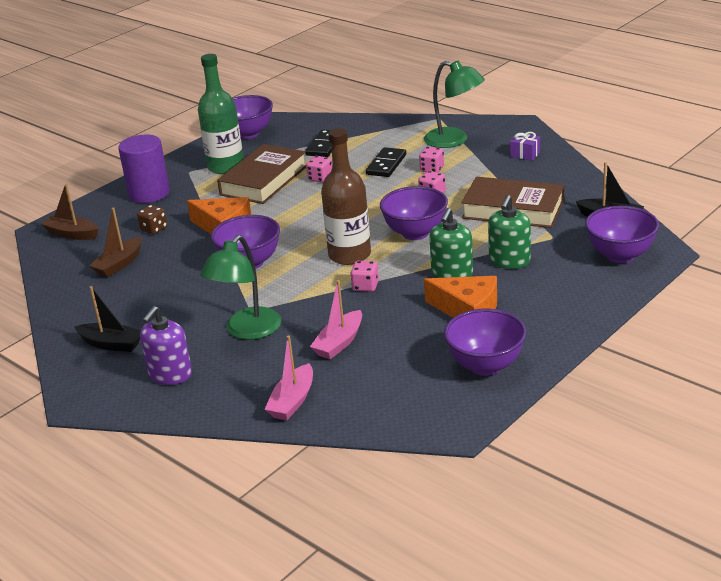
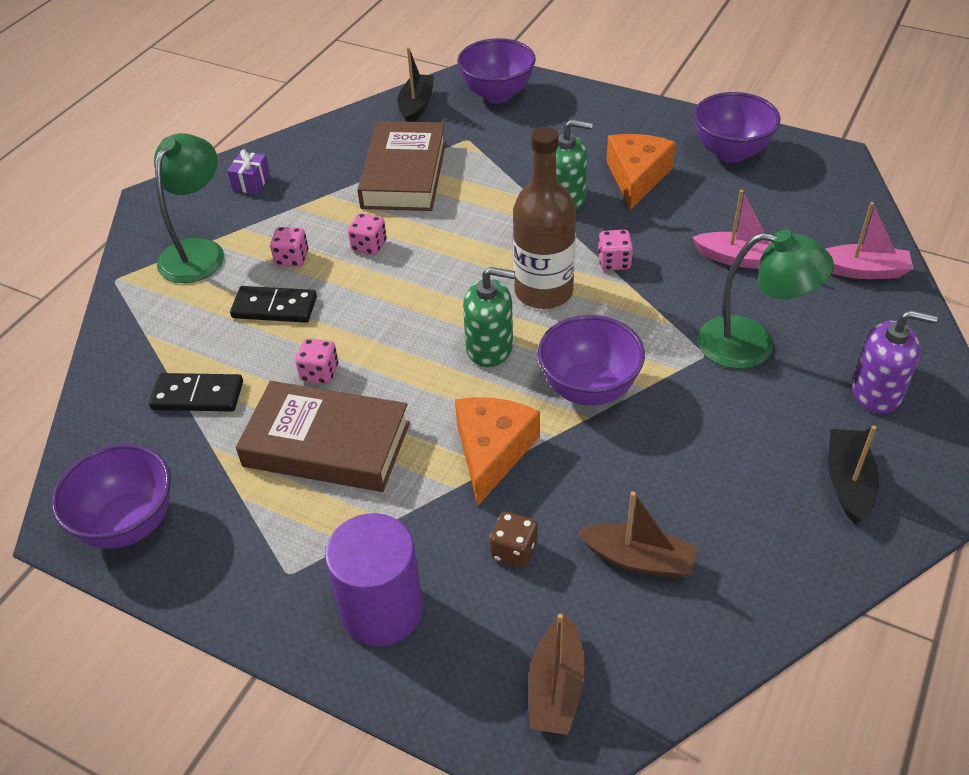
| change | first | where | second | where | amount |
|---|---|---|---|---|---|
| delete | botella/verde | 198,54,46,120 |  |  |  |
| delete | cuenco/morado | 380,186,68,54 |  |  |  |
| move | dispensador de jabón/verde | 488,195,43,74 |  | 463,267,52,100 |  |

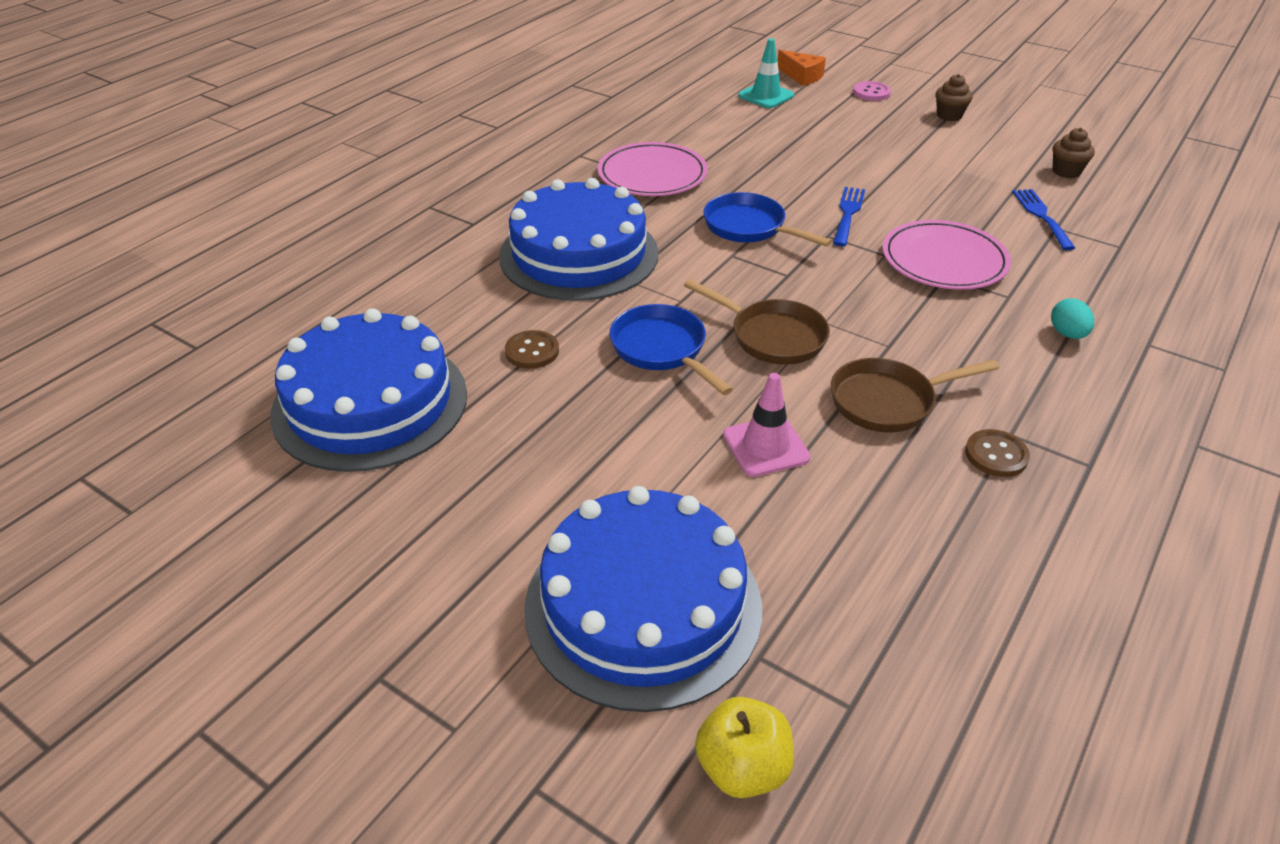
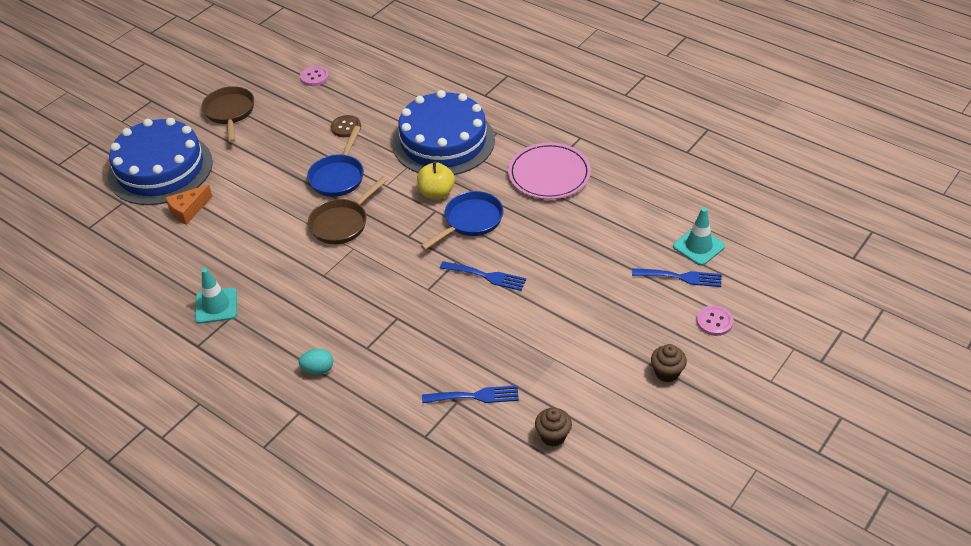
| change | first | where | second | where | amount |
|---|---|---|---|---|---|
| delete | cono de tráfico/rosa | 723,373,88,104 |  |  |  |
| delete | plato/rosa | 882,220,129,70 |  |  |  |
| insert |  |  | tenedor/azul | 632,268,90,19 |  |
| move | manzana/amarillo | 695,697,99,101 |  | 417,162,38,37 |  |
| move | queso/naranja | 777,50,49,36 |  | 165,185,48,40 |  |
| move | sartén/marrón | 831,358,168,74 |  | 202,86,52,56 |  |
| replace | tarta/azul | 270,308,197,164 | botón/rosa | 300,66,29,20 |  |
| replace | botón/marrón | 965,429,65,48 | cono de tráfico/turquesa | 195,268,42,56 |  |
| rotate | sartén/azul | 610,304,123,91 |  | 307,126,57,71 | 135 degrees clockwise |

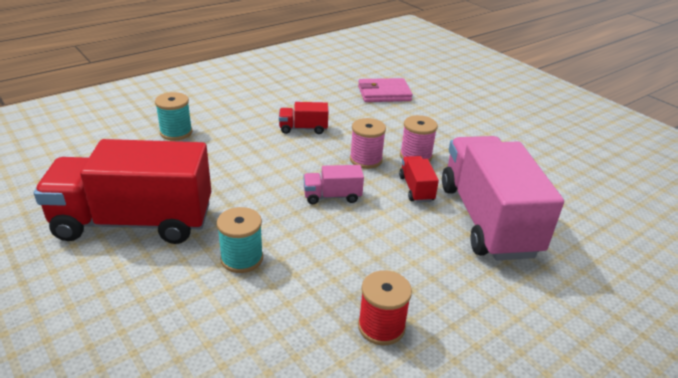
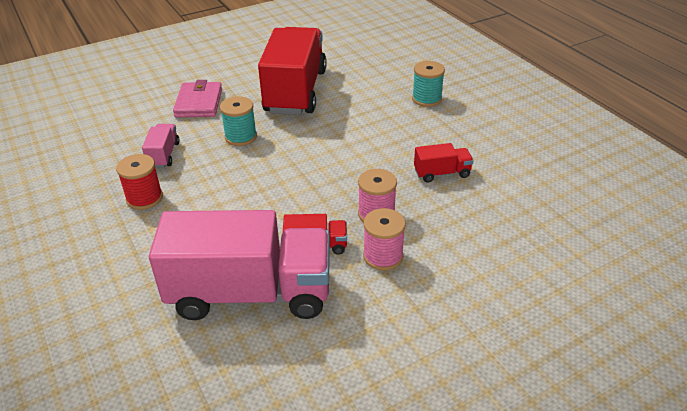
| change | first | where | second | where | amount |
|---|---|---|---|---|---|
| move | camión/rosa | 303,165,61,39 |  | 142,124,38,44 |  |
| move | cartera/rosa | 358,78,55,24 |  | 173,80,49,37 |  |
| rotate | camión/rojo | 279,102,49,32 |  | 414,143,60,40 | 75 degrees clockwise |

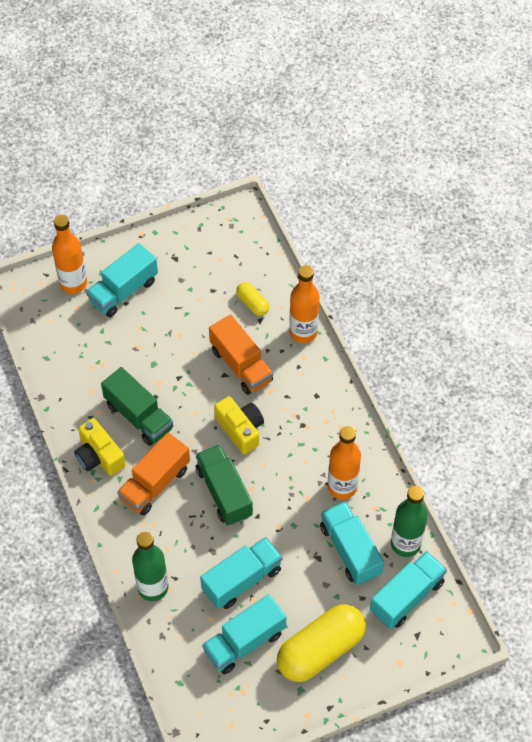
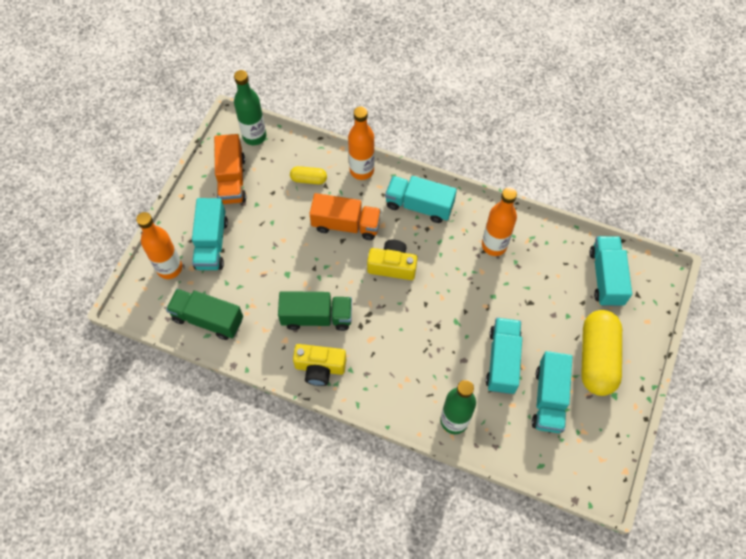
| change | first | where | second | where | amount |
|---|---|---|---|---|---|
| move | camión/naranja | 117,433,73,83 |  | 214,134,32,70 |  |
| move | camión/verde | 196,444,57,82 |  | 166,289,77,51 |  |
| move | camión/turquesa | 320,501,64,84 |  | 385,176,72,47 |  |
| move | botella/verde | 391,486,37,71 |  | 234,70,32,75 |  |

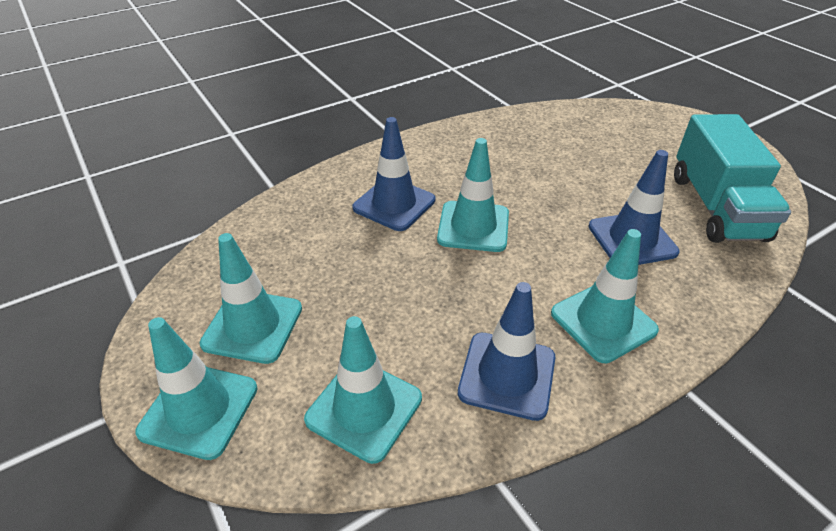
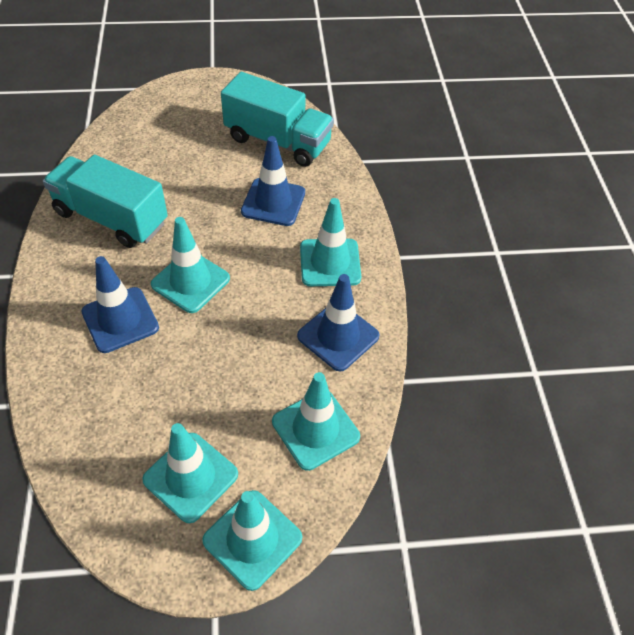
| change | first | where | second | where | amount |
|---|---|---|---|---|---|
| insert |  |  | camión/turquesa | 43,155,125,93 |  |

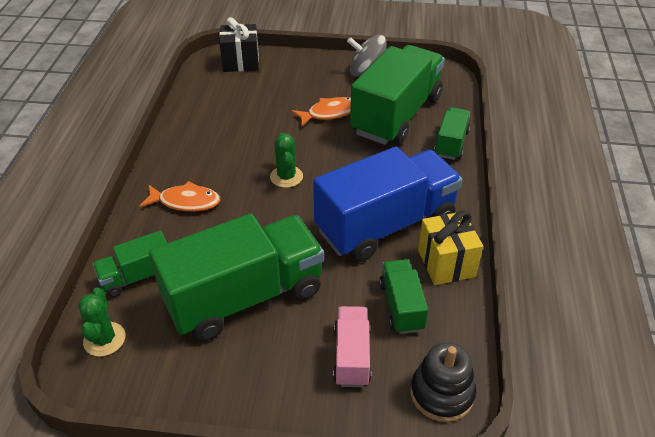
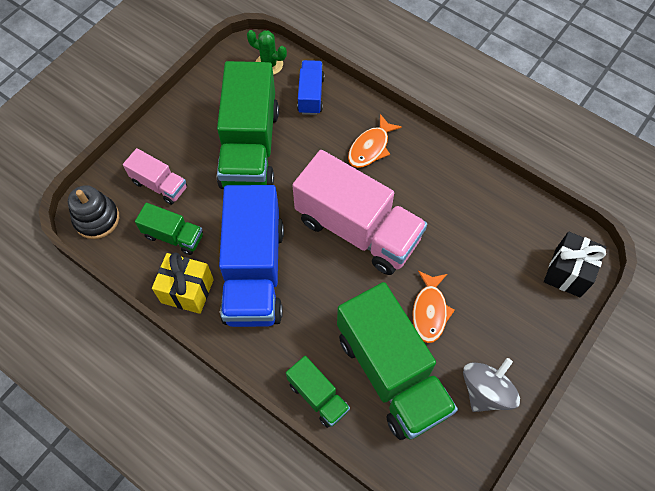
| change | first | where | second | where | amount |
|---|---|---|---|---|---|
| replace | cactus/verde | 270,133,33,55 | camión/rosa | 292,150,135,125 |  |
| recolor | camión/verde | 93,231,74,66 | camión/azul | 297,60,28,55 |  |

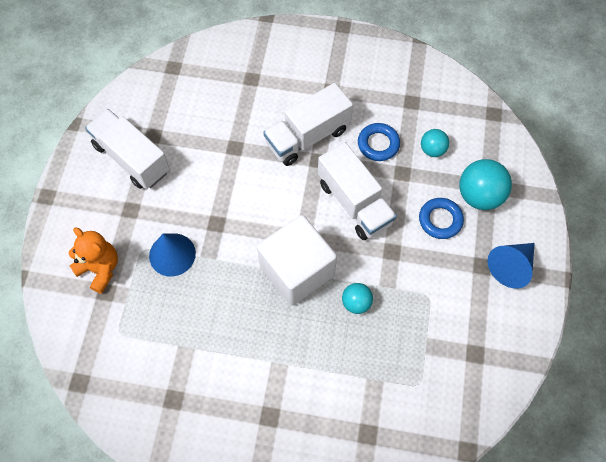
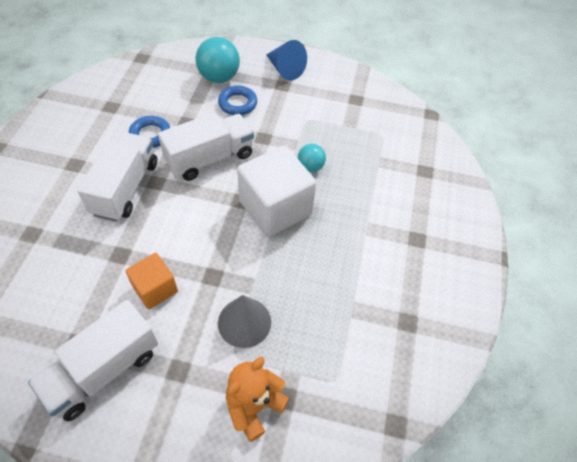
| change | first | where | second | where | amount |
|---|---|---|---|---|---|
| delete | pelota/turquesa | 421,129,28,28 |  |  |  |
| insert |  |  | cubo/naranja | 126,253,52,56 |  |
| recolor | cono/azul | 149,233,47,44 | cono/gris | 218,295,53,53 |  |
| rotate | camión/blanco | 263,83,90,83 |  | 77,132,80,90 | 135 degrees counterclockwise |

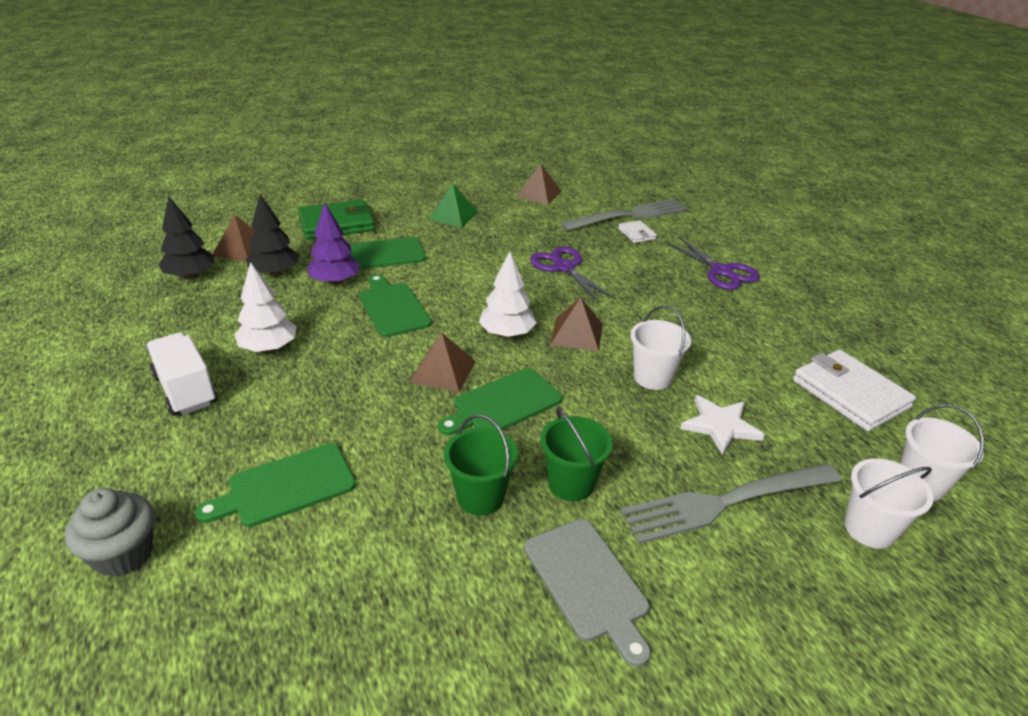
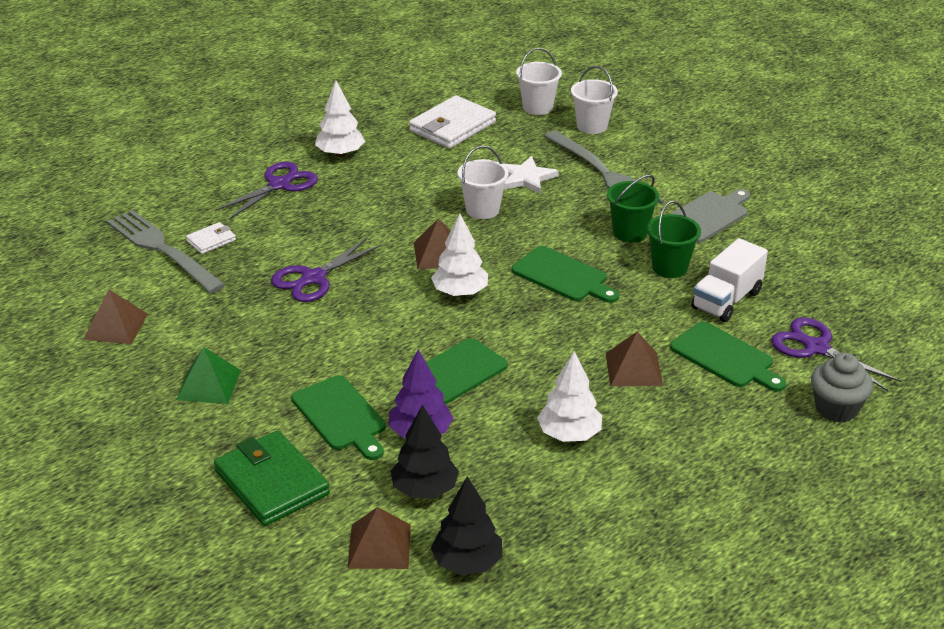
| change | first | where | second | where | amount |
|---|---|---|---|---|---|
| insert |  |  | árbol/blanco | 315,81,50,76 |  |
| insert |  |  | tijeras/morado | 771,317,130,75 |  |
| move | camión/blanco | 146,332,72,84 |  | 691,238,77,84 |  |
| move | pirámide/marrón | 410,333,66,59 |  | 606,332,57,54 |  |

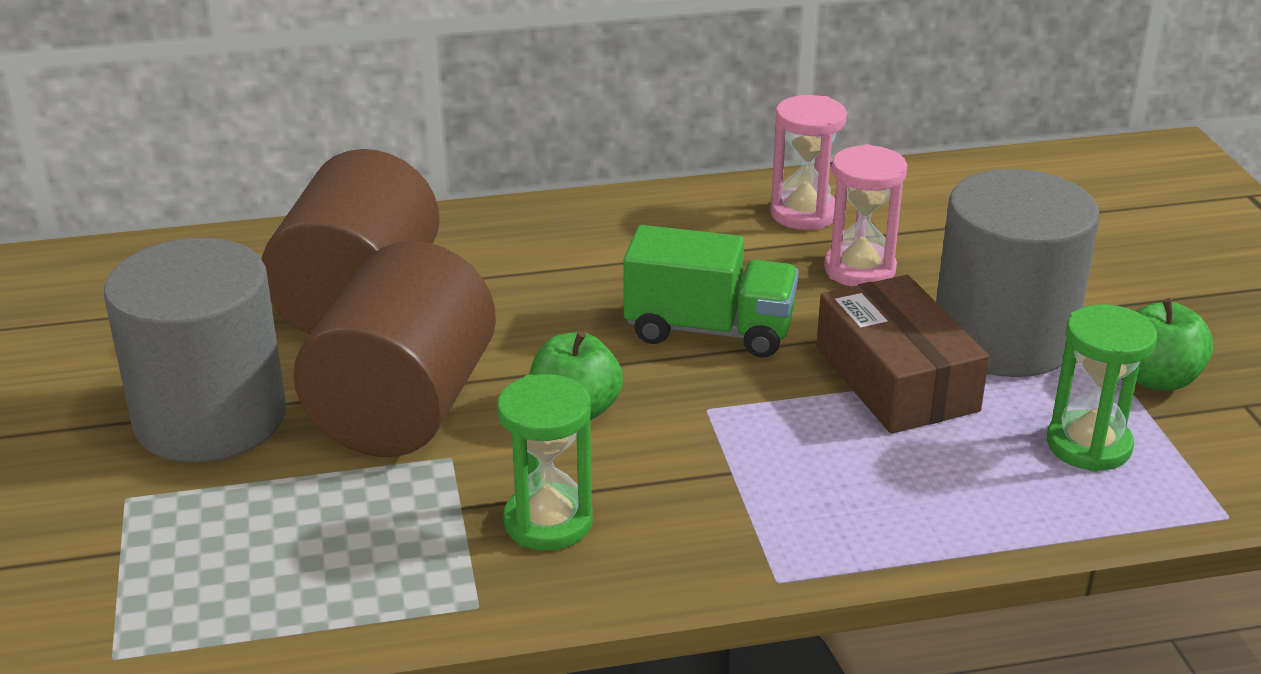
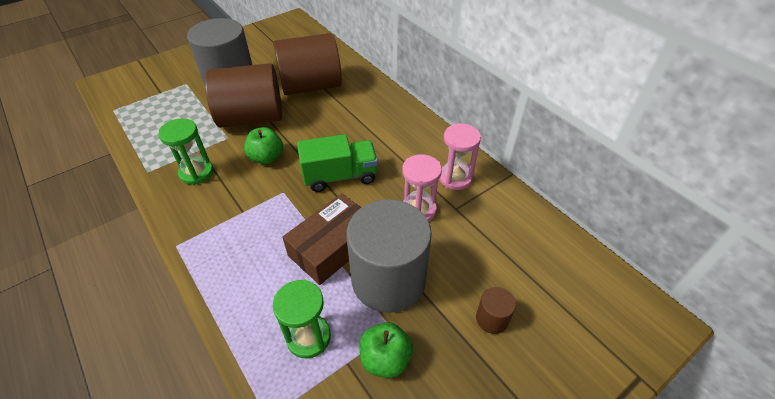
| change | first | where | second | where | amount |
|---|---|---|---|---|---|
| insert |  |  | cilindro/marrón | 476,287,40,47 |  |
| rotate | camión/verde | 623,225,176,133 |  | 297,134,81,58 | 90 degrees counterclockwise |

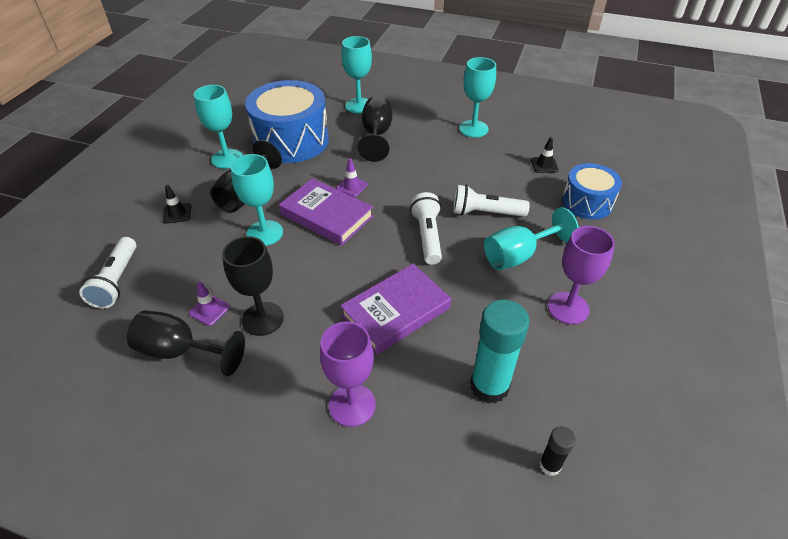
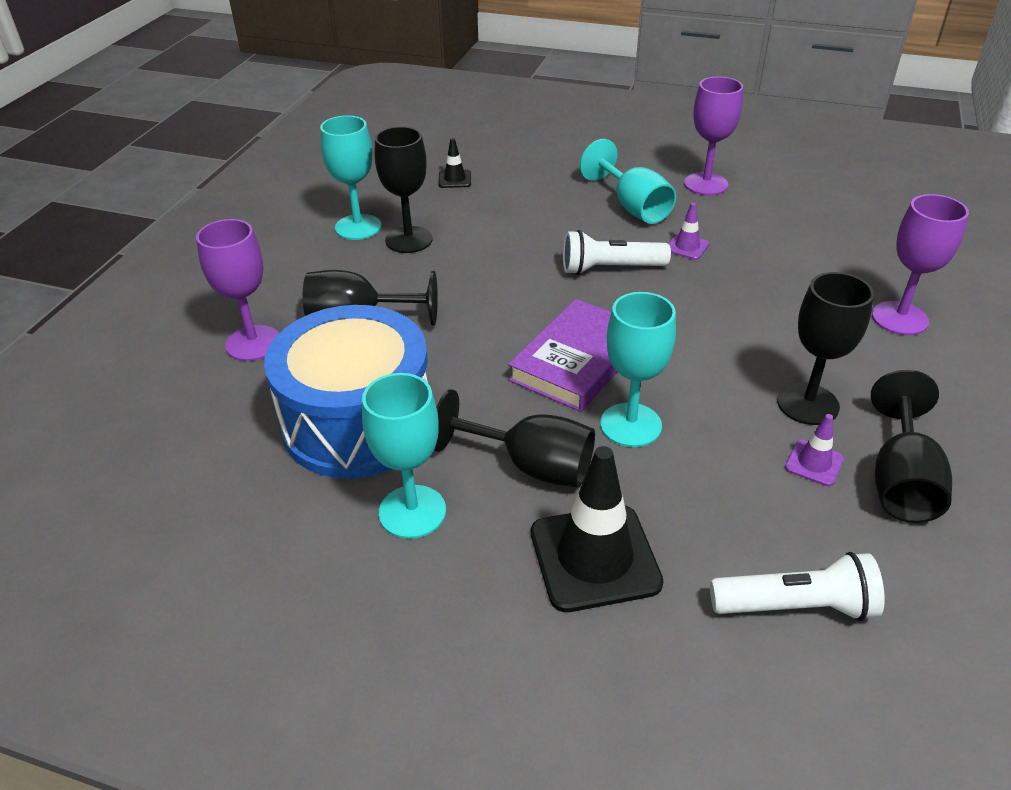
| change | first | where | second | where | amount |
|---|---|---|---|---|---|
| delete | libro/morado | 340,264,111,90 |  |  |  |
| delete | lámpara de mano/blanco | 453,185,77,32 |  |  |  |
| delete | barra de pegamento/turquesa | 470,299,60,104 |  |  |  |
| delete | barra de pegamento/negro | 539,426,37,50 |  |  |  |
| delete | tambor/azul | 562,163,60,56 |  |  |  |
| insert |  |  | copa/negro | 375,126,58,127 |  |
| move | cono de tráfico/morado | 336,158,32,39 |  | 668,203,42,57 |  |
| recolor | copa/turquesa | 341,36,31,78 | copa/morado | 196,219,83,142 |  |
| resize | cono de tráfico/negro | 163,185,28,39 |  | 531,446,133,166 | x2.11 |

